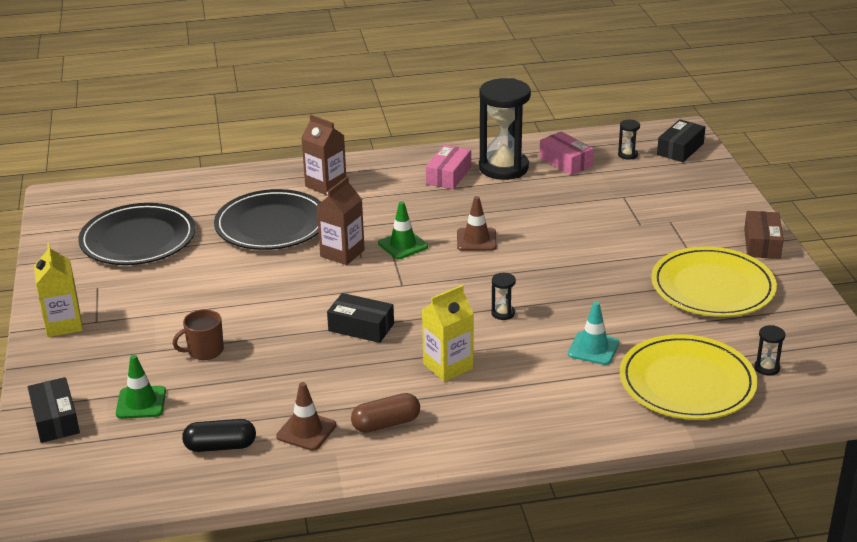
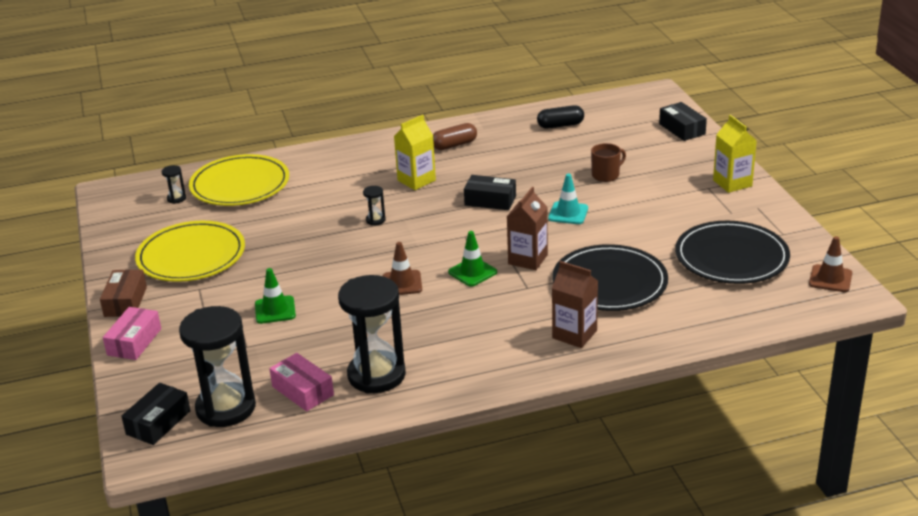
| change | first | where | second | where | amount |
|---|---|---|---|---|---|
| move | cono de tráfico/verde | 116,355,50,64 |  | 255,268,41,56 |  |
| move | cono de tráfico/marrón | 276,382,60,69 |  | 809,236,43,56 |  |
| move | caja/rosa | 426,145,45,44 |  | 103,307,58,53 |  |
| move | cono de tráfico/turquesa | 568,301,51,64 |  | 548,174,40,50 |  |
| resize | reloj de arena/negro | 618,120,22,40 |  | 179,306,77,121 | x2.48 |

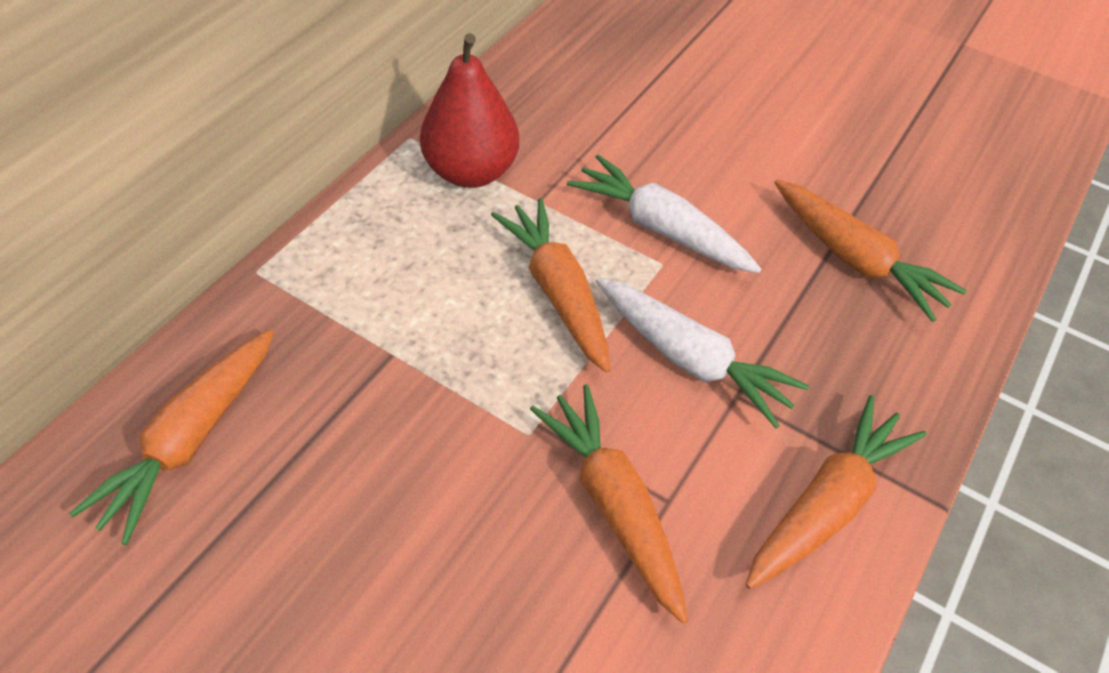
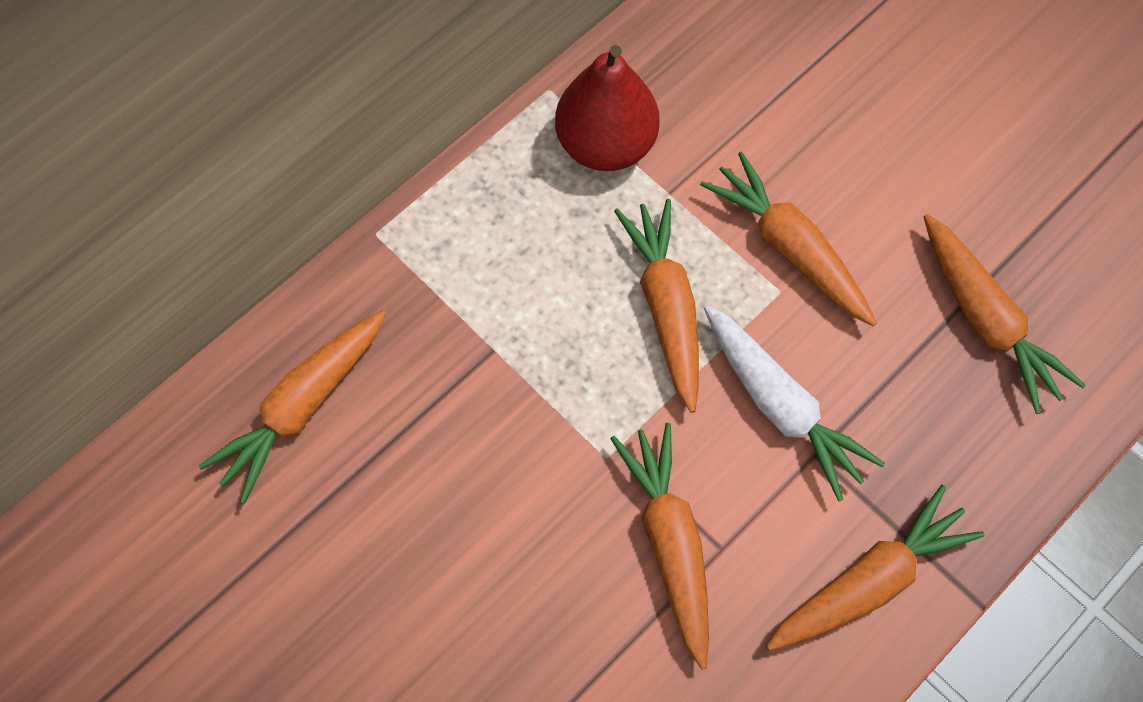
| change | first | where | second | where | amount |
|---|---|---|---|---|---|
| recolor | zanahoria/blanco | 567,154,194,119 | zanahoria/naranja | 700,151,177,175 |  |

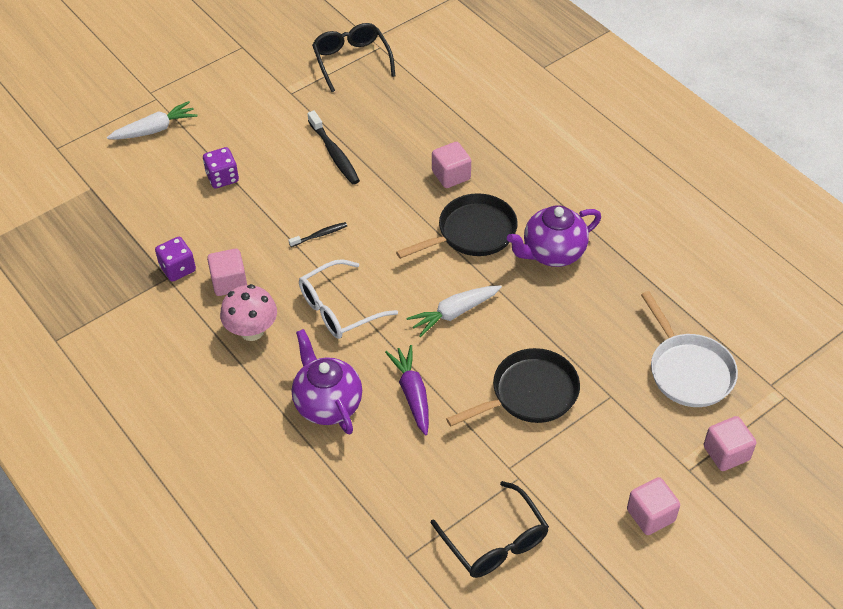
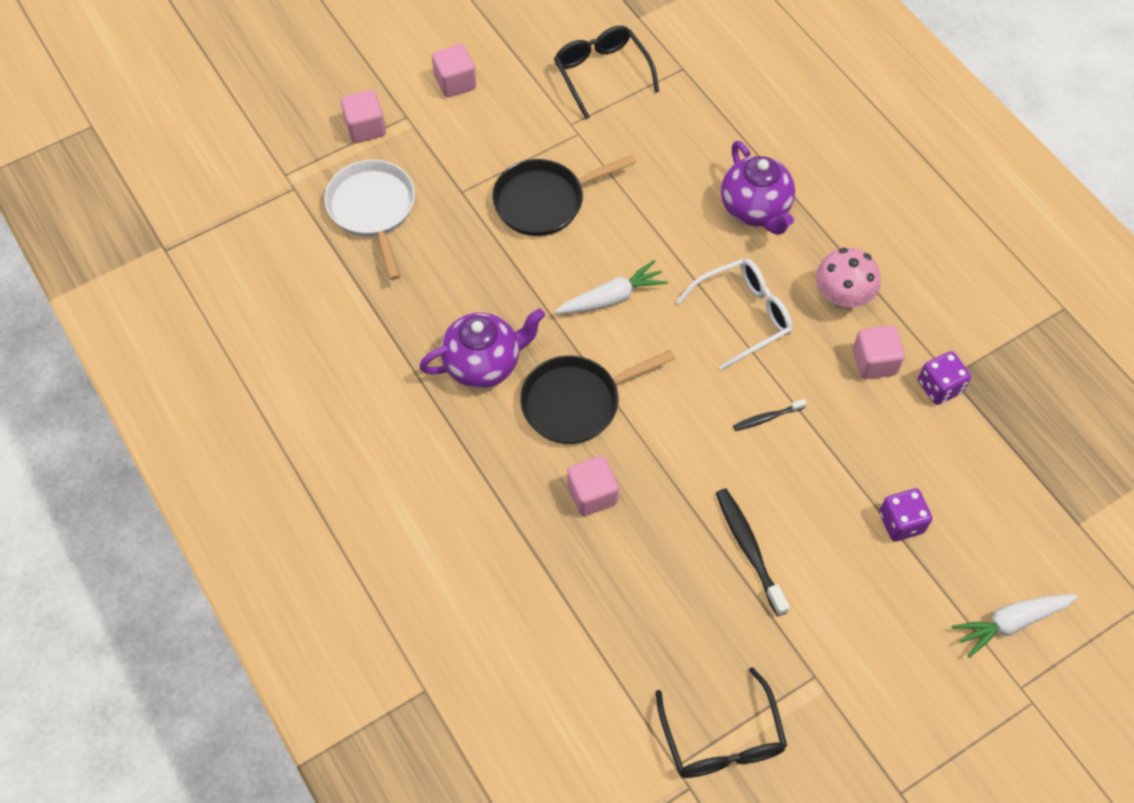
| change | first | where | second | where | amount |
|---|---|---|---|---|---|
| delete | zanahoria/morado | 385,345,44,90 |  |  |  |

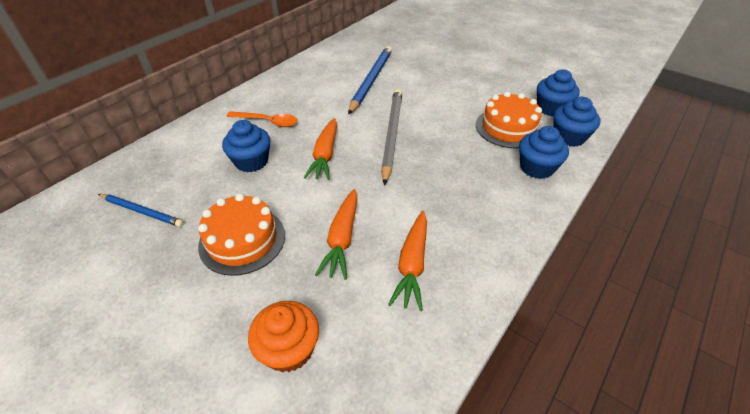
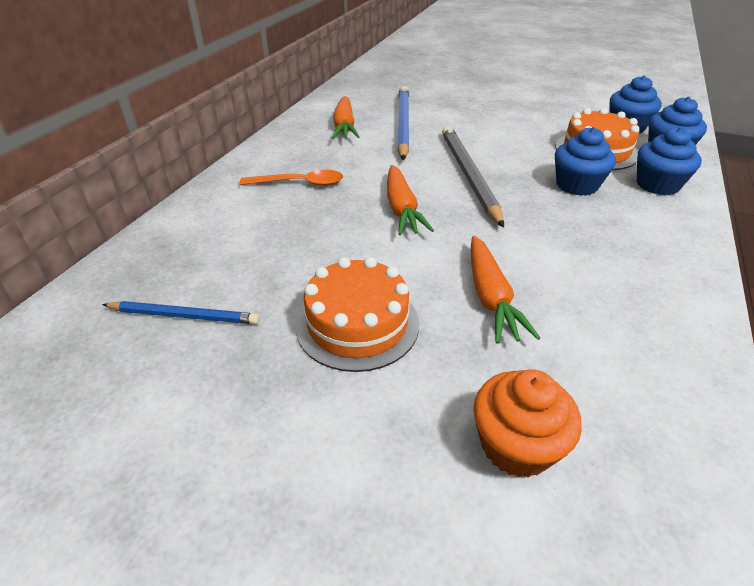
| change | first | where | second | where | amount |
|---|---|---|---|---|---|
| move | magdalena/azul | 222,120,48,52 |  | 555,127,61,69 |  |
| move | zanahoria/naranja | 388,211,39,100 |  | 332,96,27,43 |  |

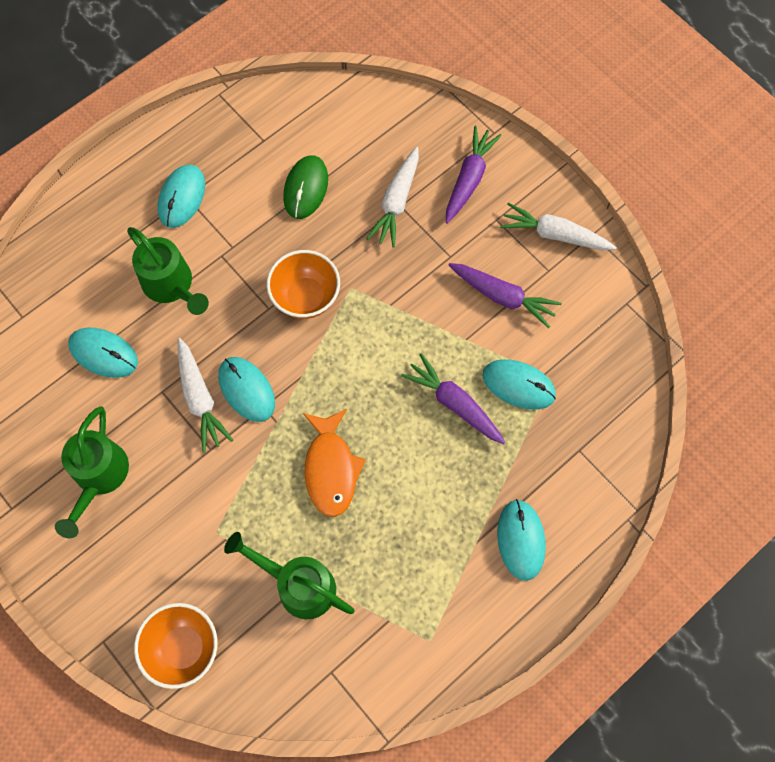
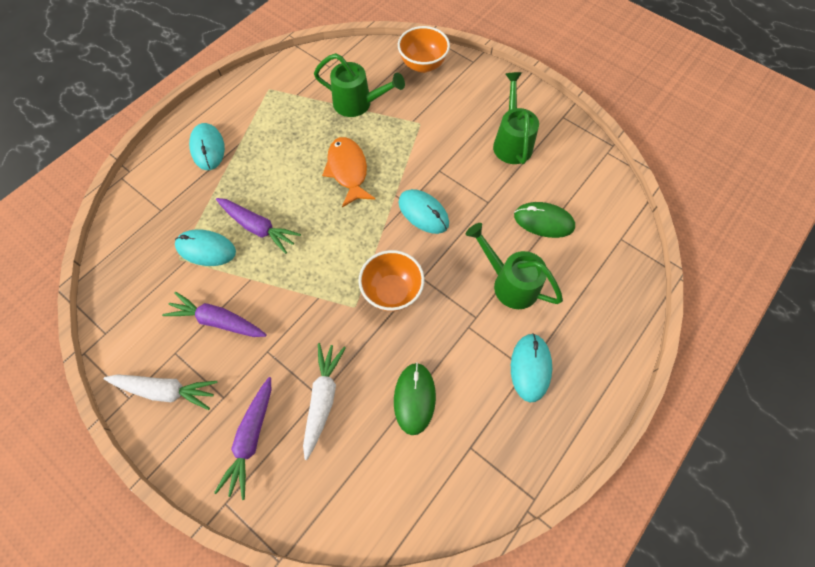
| change | first | where | second | where | amount |
|---|---|---|---|---|---|
| delete | zanahoria/blanco | 178,338,55,115 |  |  |  |
| recolor | ratón/turquesa | 68,328,70,50 | ratón/verde | 514,202,61,36 |  |

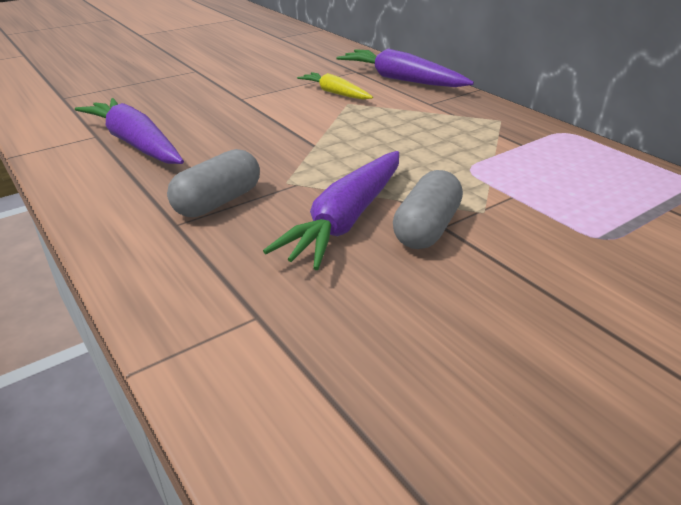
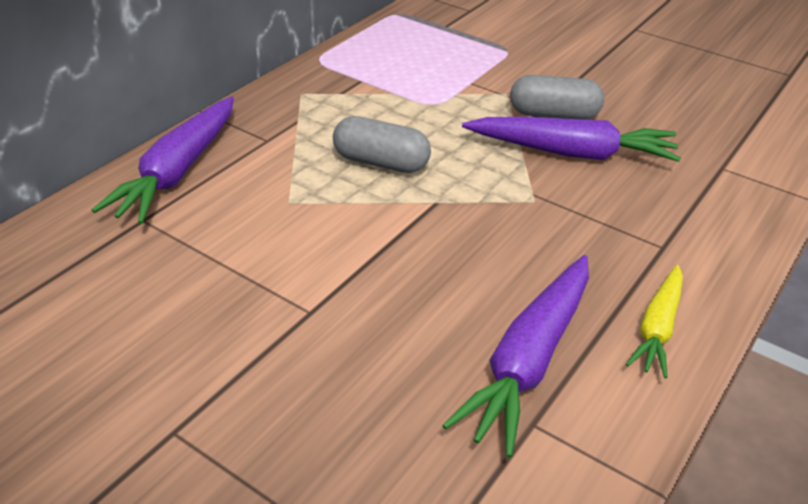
| change | first | where | second | where | amount |
|---|---|---|---|---|---|
| move | cápsula/gris | 167,149,93,68 |  | 333,116,98,57 |  |
| move | zanahoria/amarillo | 297,72,76,28 |  | 626,265,57,113 |  |

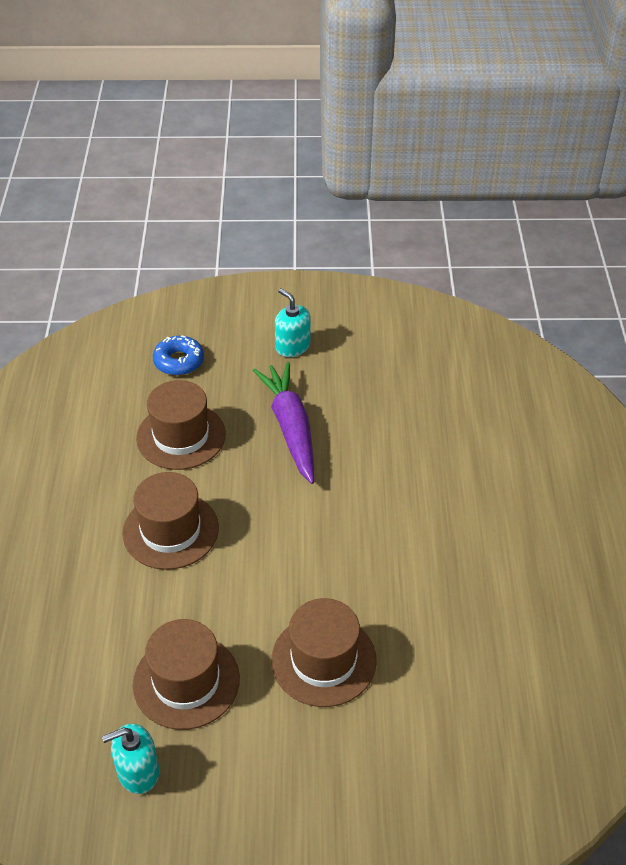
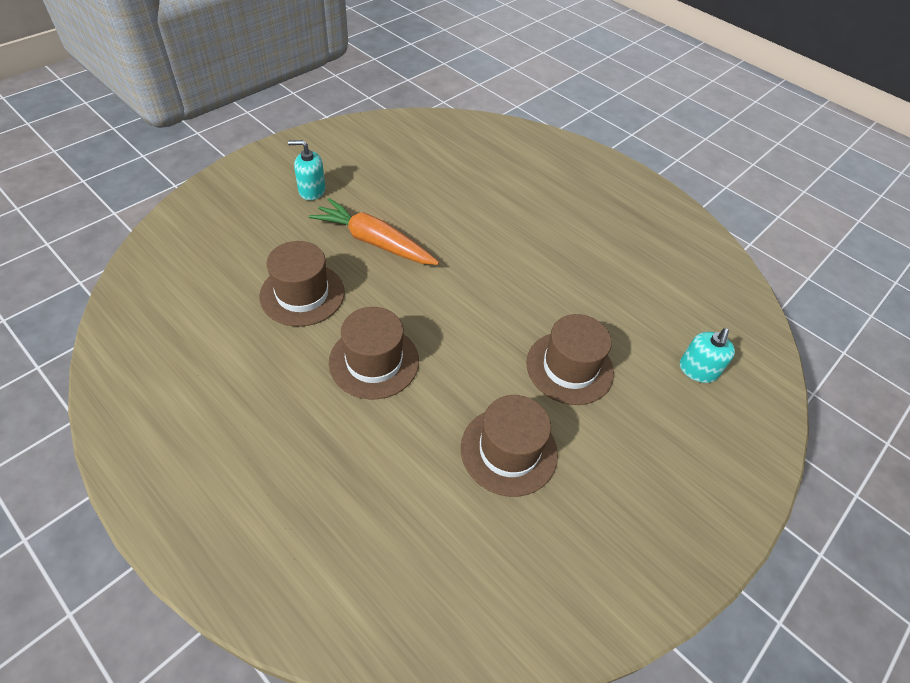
| change | first | where | second | where | amount |
|---|---|---|---|---|---|
| delete | rosquilla/azul | 153,335,51,41 |  |  |  |
| move | dispensador de jabón/turquesa | 102,724,57,70 |  | 680,328,55,55 |  |
| recolor | zanahoria/morado | 253,362,61,122 | zanahoria/naranja | 309,198,130,67 |  |

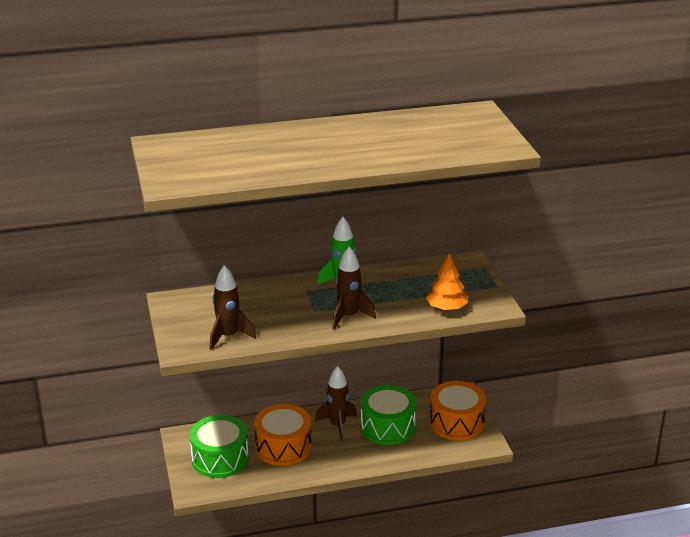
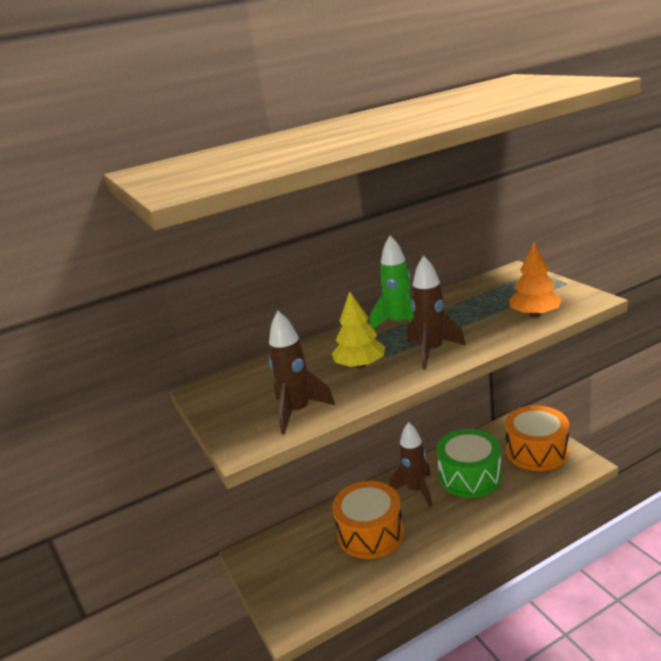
| change | first | where | second | where | amount |
|---|---|---|---|---|---|
| delete | tambor/verde | 189,415,60,63 |  |  |  |
| insert |  |  | árbol/amarillo | 332,291,53,77 |  |

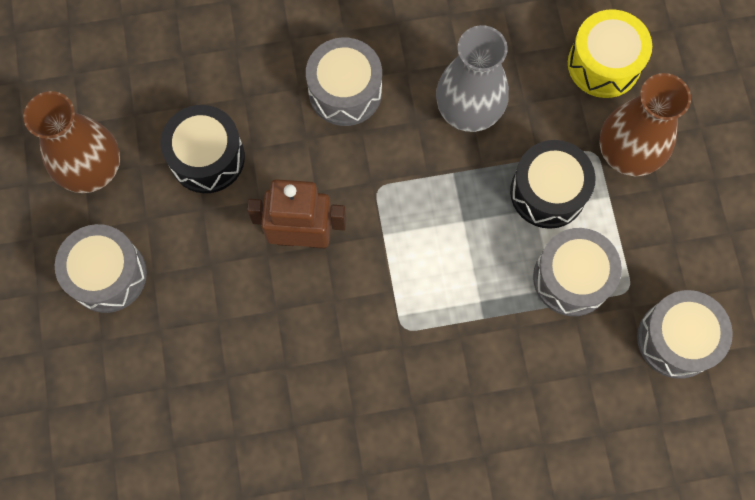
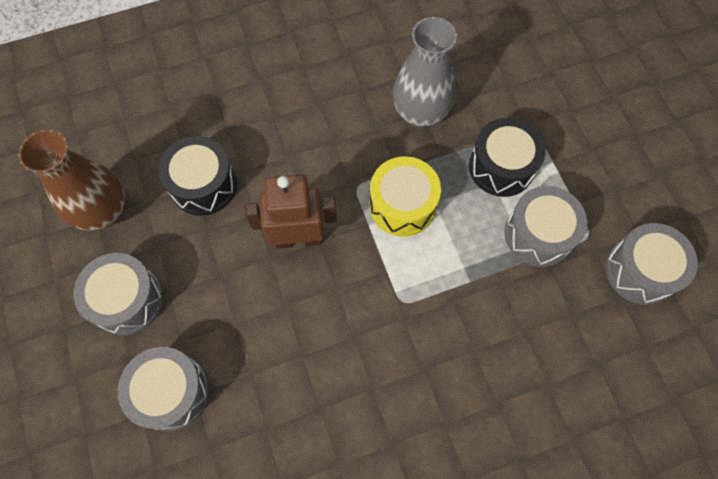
| change | first | where | second | where | amount |
|---|---|---|---|---|---|
| delete | florero/marrón | 599,73,92,103 |  |  |  |
| move | tambor/gris | 306,37,76,89 |  | 118,347,91,84 |  |
| move | tambor/amarillo | 568,9,84,89 |  | 369,157,72,80 |  |

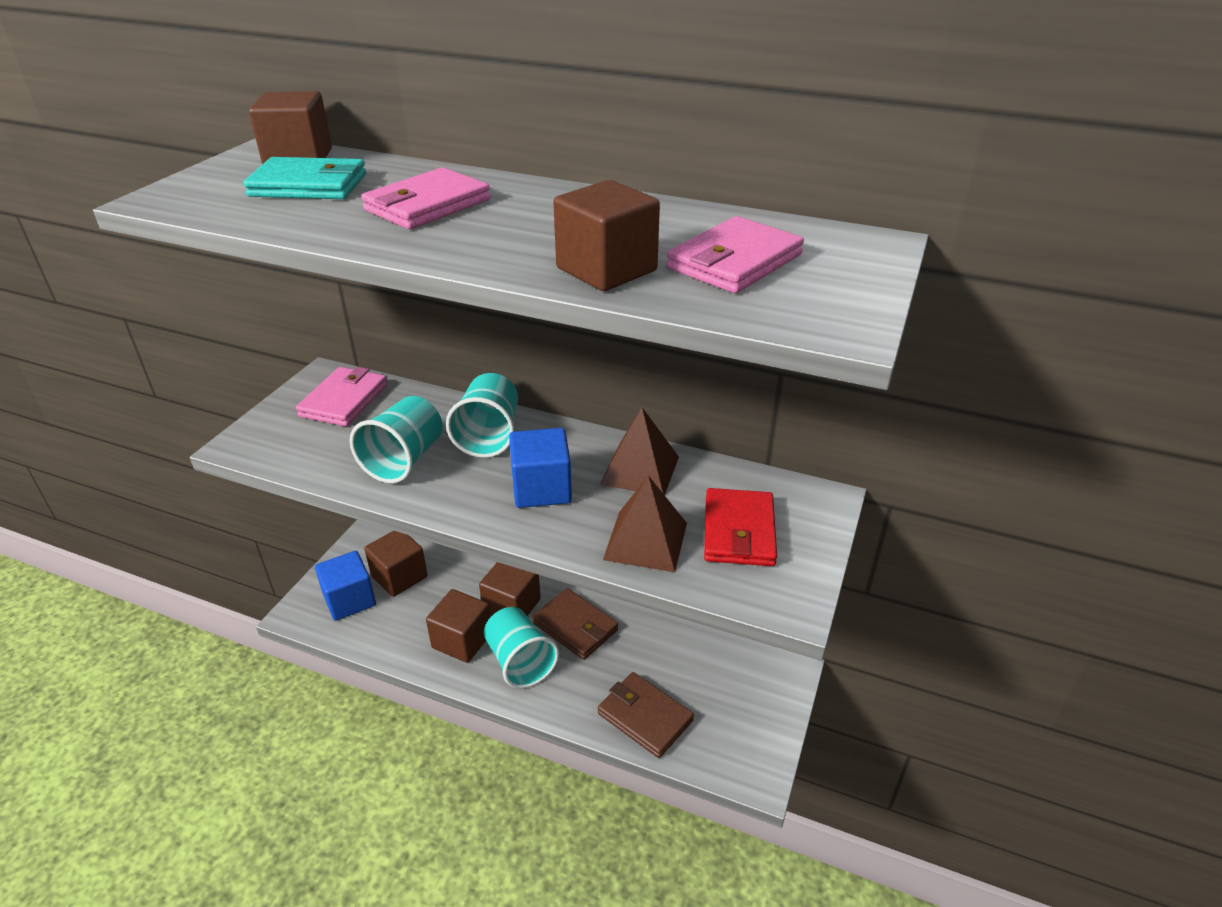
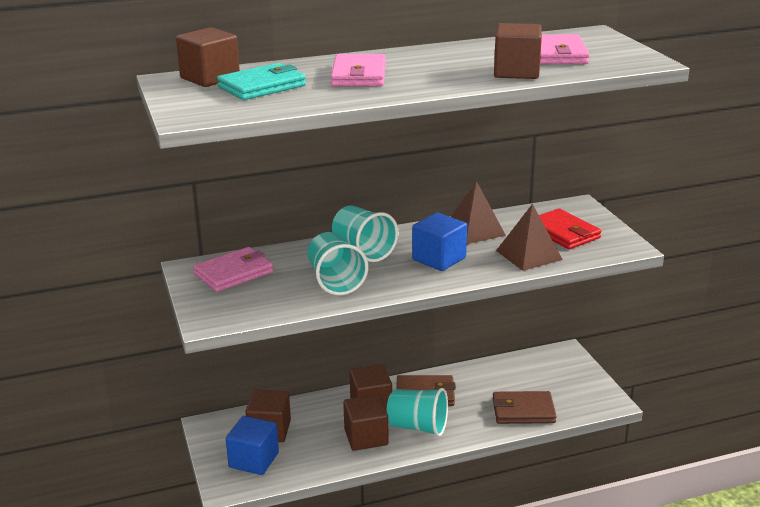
| change | first | where | second | where | amount |
|---|---|---|---|---|---|
| rotate | cartera/rosa | 296,367,92,60 |  | 193,247,80,45 | 75 degrees clockwise |

